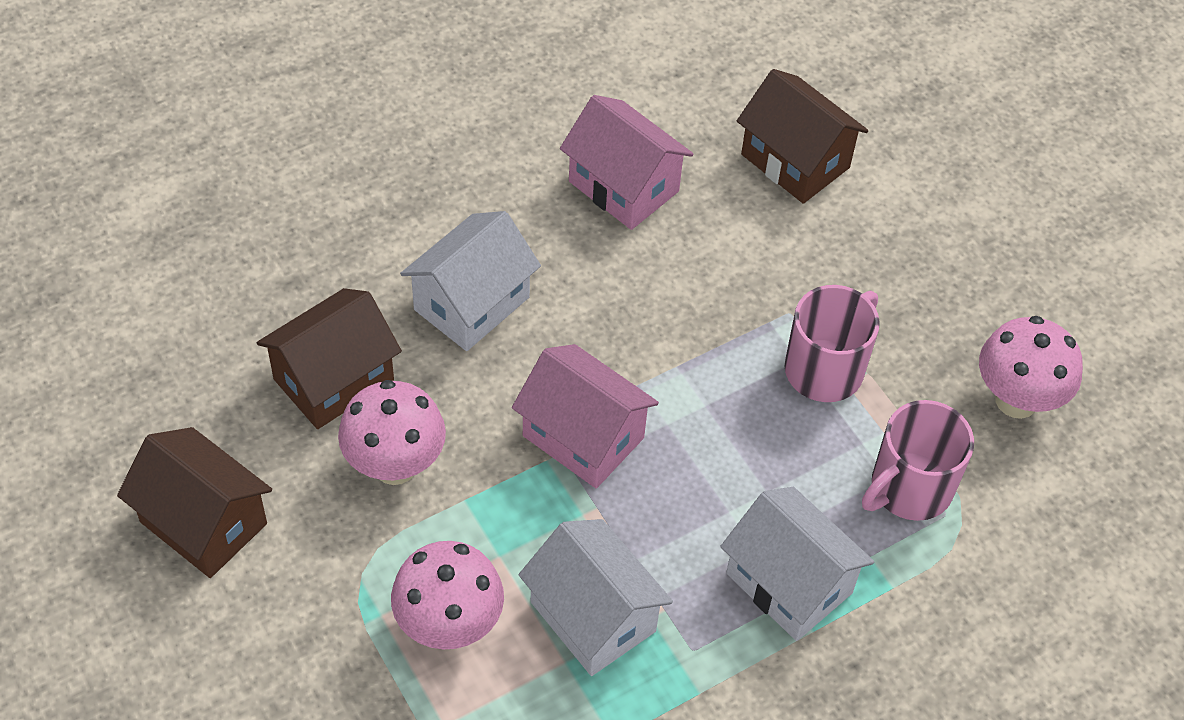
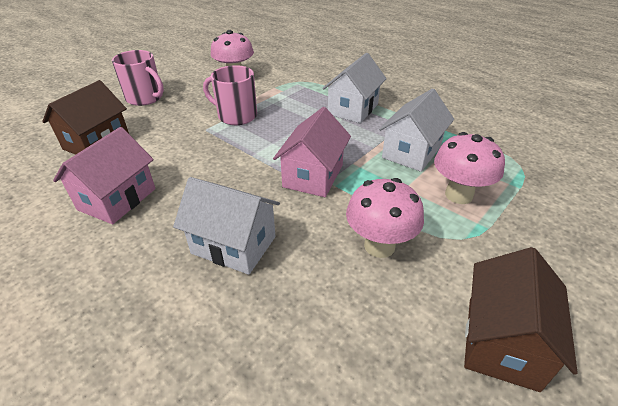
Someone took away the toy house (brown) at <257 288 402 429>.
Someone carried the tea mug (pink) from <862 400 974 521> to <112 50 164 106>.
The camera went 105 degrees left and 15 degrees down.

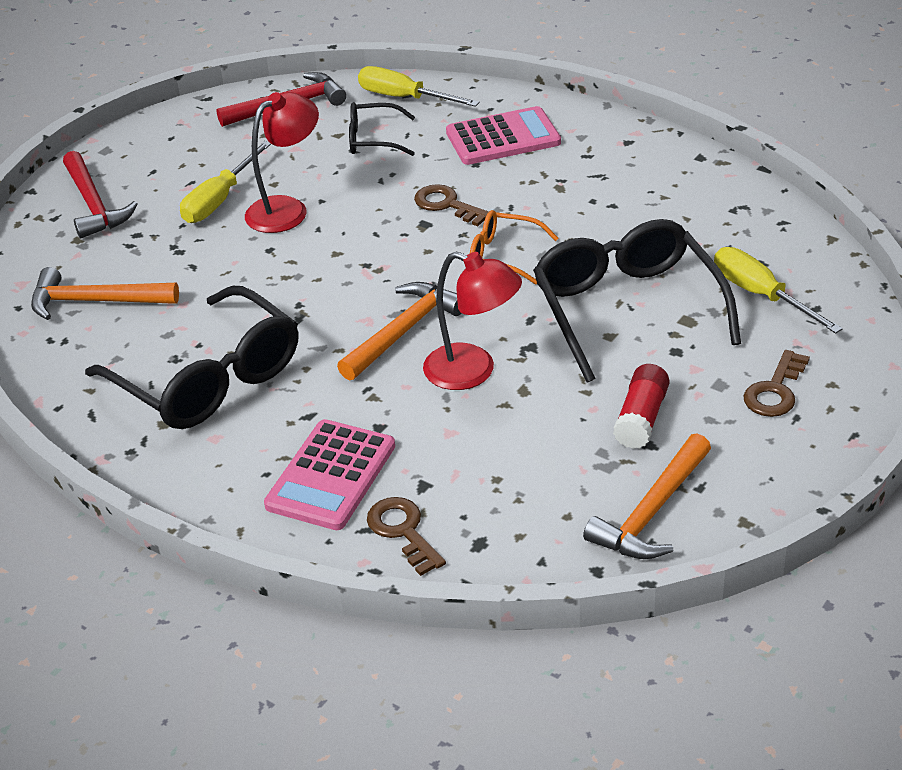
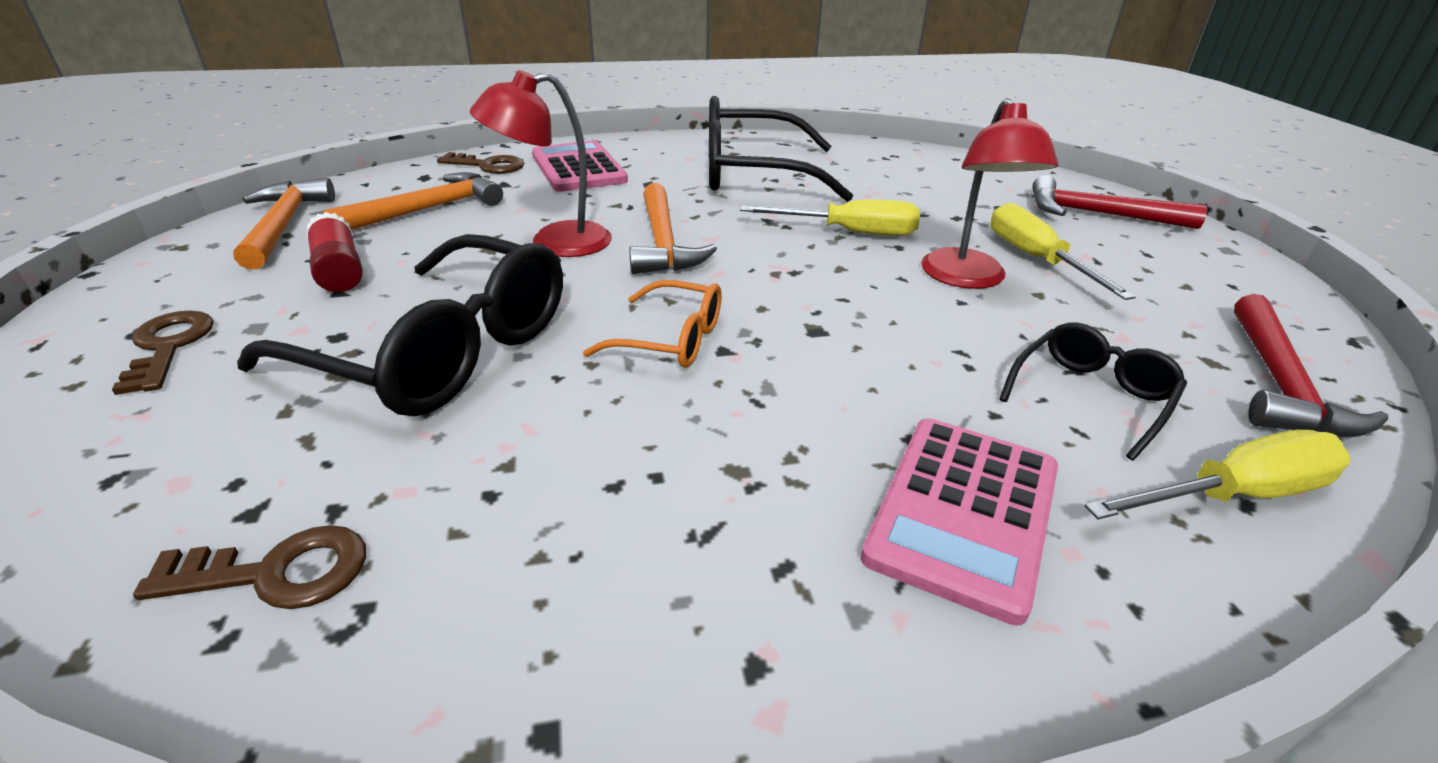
Someone carried the hammer (orange-coloured) from <31 267 179 320> to <323 172 503 230>.
Someone carried the key (brown) from <414 184 489 226> to <133 525 366 609>.
Someone carried the flat screwdriver (golden) from <714 247 843 333> to <740 200 920 236>.
Someone rotated the glasses (orange-coloured) at <470 210 559 284> by 45 degrees clockwise.
The camera went 130 degrees right and 5 degrees down.

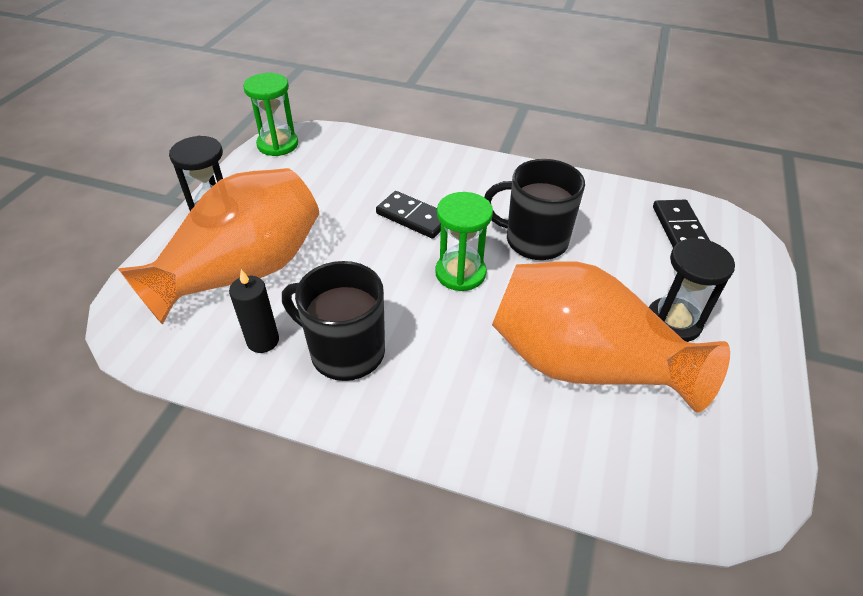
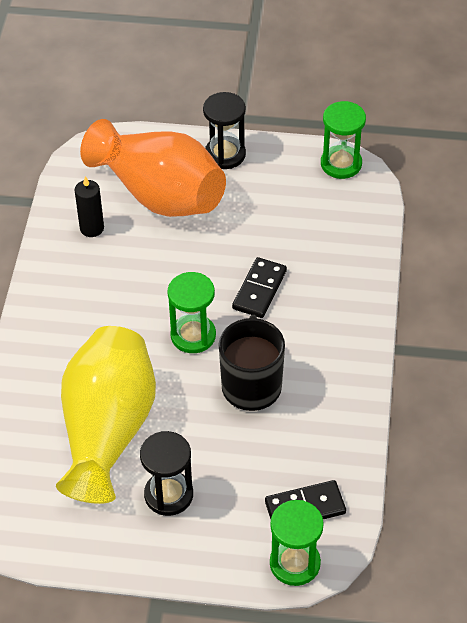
Someone took away the tea mug (jet-black) at <282 261 385 381>.
Someone put down the sandglass (emerald) at <270 500 324 586>.
Someone repainted the flower vase (orange-coloured) at <492 261 730 413>, which became the flower vase (golden) at <56 326 156 504>.
The camera went 80 degrees right and 5 degrees up.

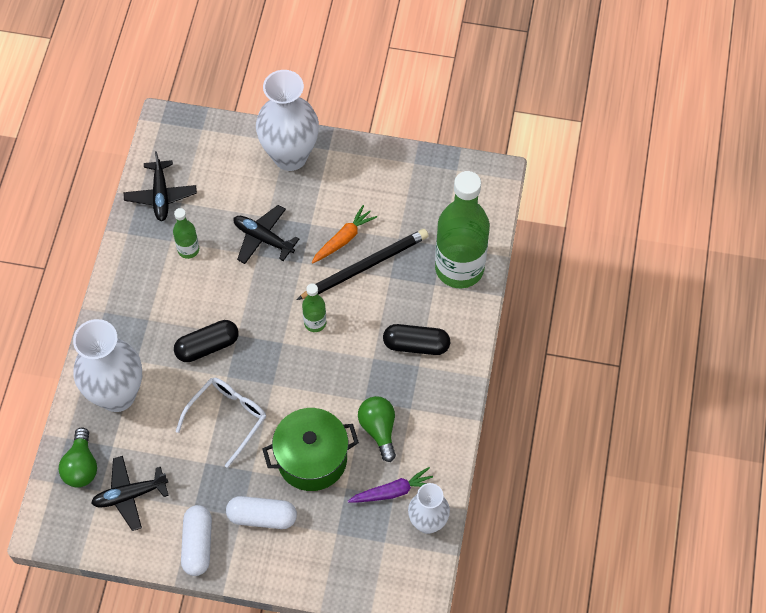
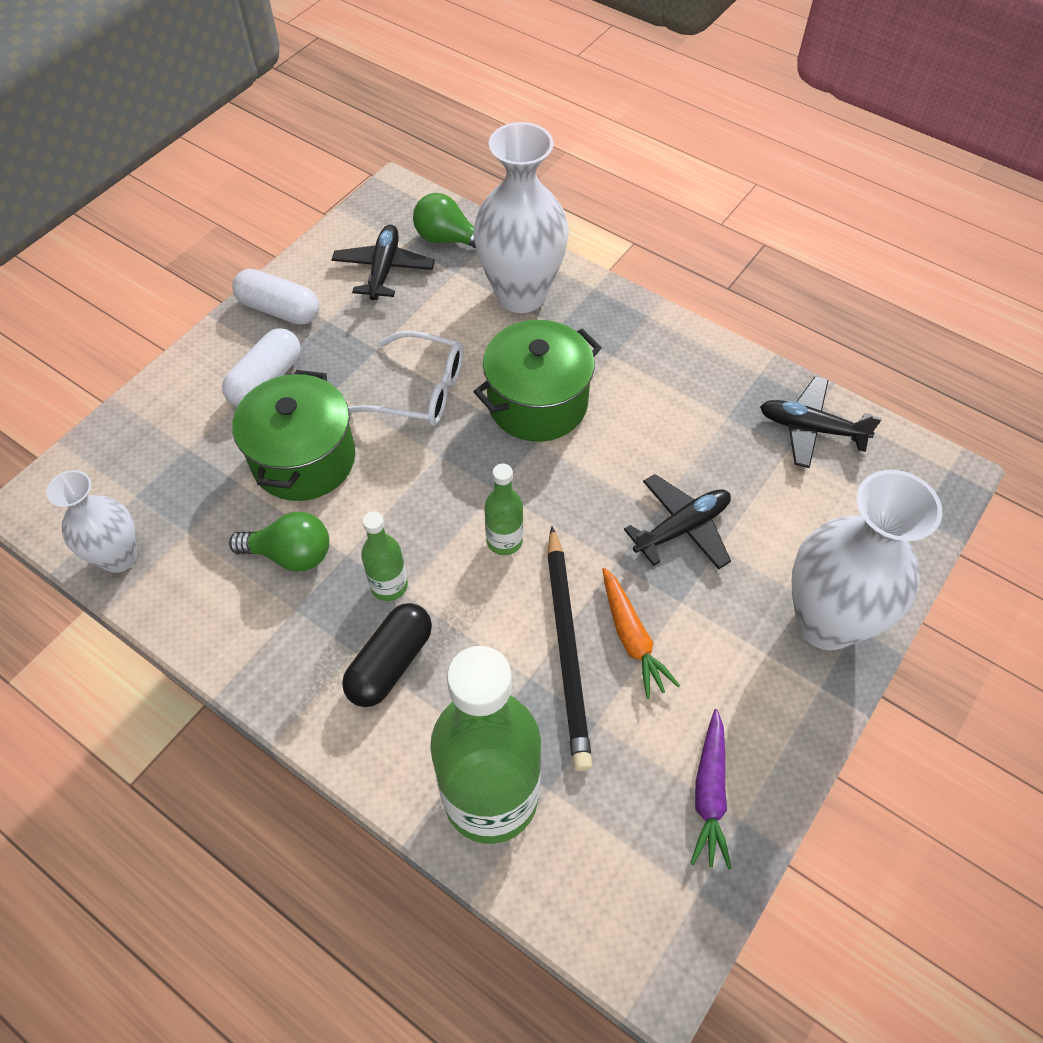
Someone carried the bottle (emerald) from <173 208 199 259> to <361 511 408 601>.
Someone carried the carrot (violet) from <348 467 433 503> to <690 709 732 870>.
Someone swapped the pill shape (jet-black) at <174 320 239 362> for the pot (emerald) at <473 320 602 442>.
Someone rotated the glasses (pure white) at <176 378 266 468> by 45 degrees counterclockwise.
The camera went 115 degrees right and 5 degrees down.

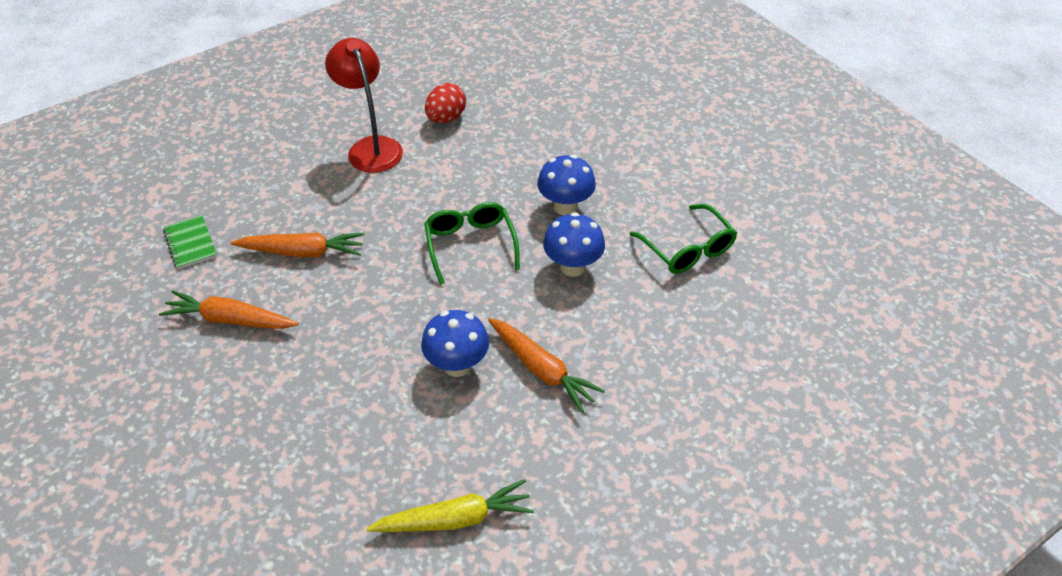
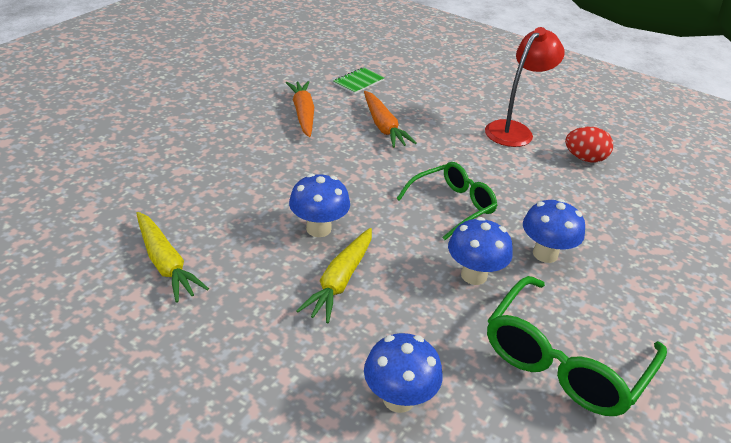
Someone put down the mushroom (cobalt) at <364 333 443 413>.
Someone repainted the carrot (orange-coloured) at <488 318 605 413>, which became the carrot (golden) at <296 228 372 323>.
Someone scaled the glasses (emerald) at <630 204 737 274> by 1.51.
The camera went 65 degrees right and 10 degrees down.

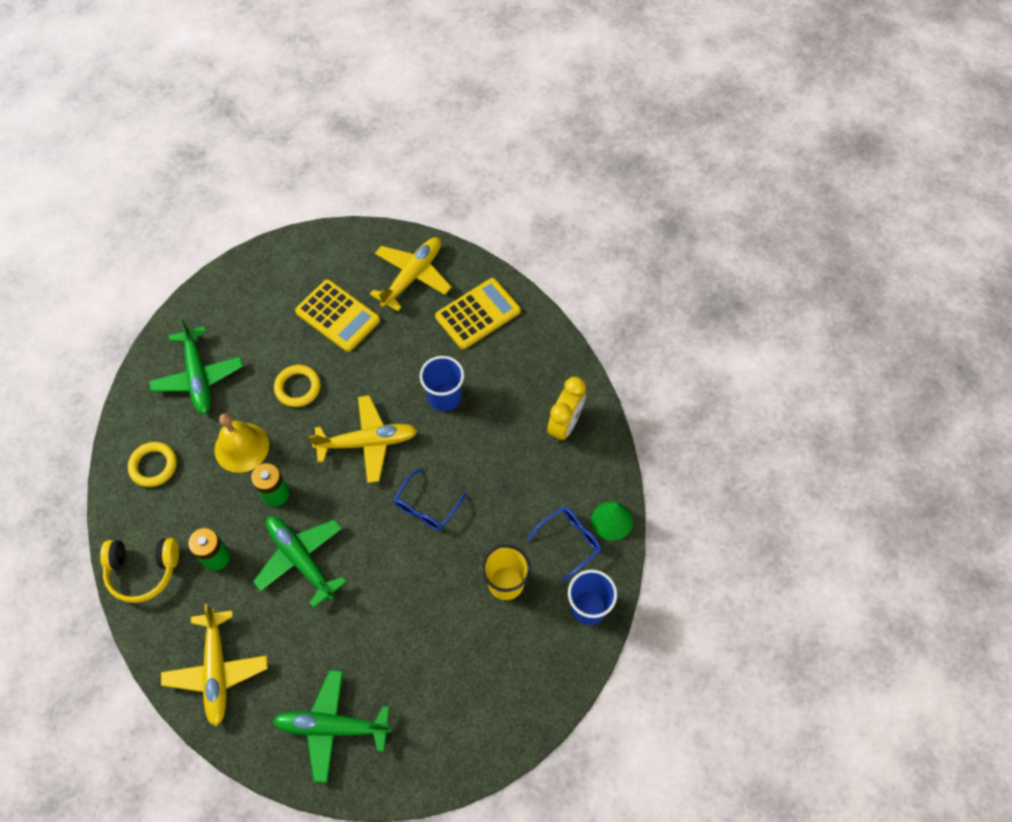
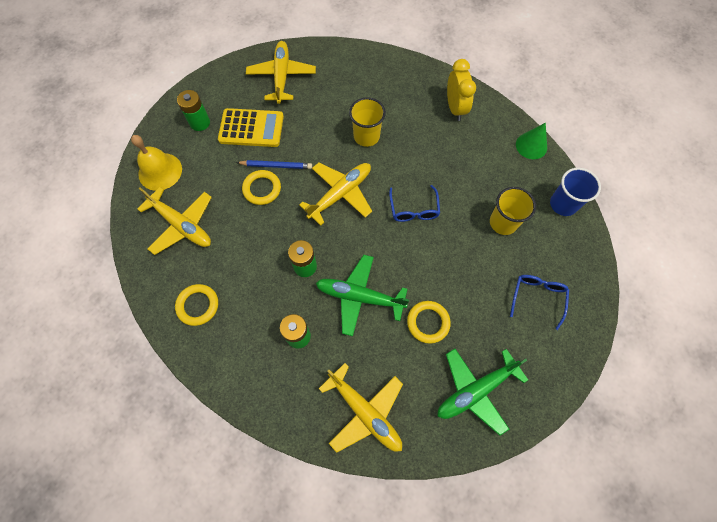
Someone took away the headphones (golden) at <100 538 179 603>.
Someone took away the adding machine (golden) at <435 278 521 349>.
Someone put down the AA battery (emerald) at <177 90 210 131>.
Someone put down the lead pencil (cobalt) at <236 160 312 169>.
Someone put down the torus (golden) at <407 301 451 344>.
Someone carried the school bell (golden) from <215 413 269 473> to <131 135 182 191>.
Someone carried the glasses (cobalt) from <528 506 601 581> to <510 275 569 330>.
Someone repainted the toy plane (emerald) at <149 318 243 415>, which became the toy plane (golden) at <137 187 212 255>.
Someone repainted the tumbler (cobalt) at <420 356 464 411>, which became the tumbler (golden) at <349 97 386 147>.
The camera went 35 degrees left and 5 degrees up.

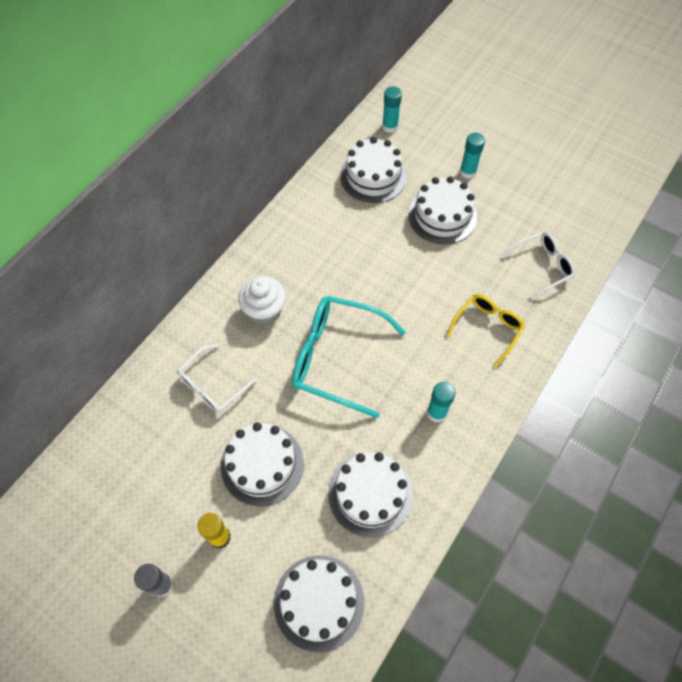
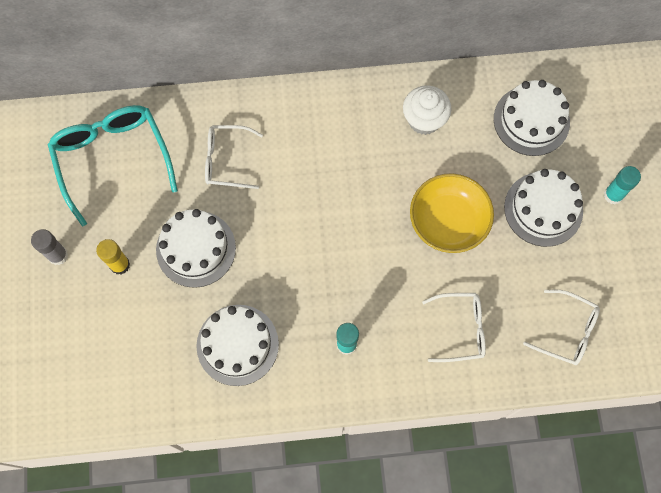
Someone took away the cake (pure white) at <274 555 364 652>.
Someone took away the stick of glue (aqua) at <382 86 402 133>.
Someone put down the serving bowl (golden) at <410 173 494 253>.
Someone carried the fairy cake (pure white) from <238 276 286 325> to <403 85 452 135>.
Someone carried the glasses (aqua) from <292 296 406 418> to <48 105 178 226>.
Someone repainted the glasses (golden) at <446 294 525 367>, which became the glasses (pure white) at <422 293 486 362>.
The camera went 50 degrees right and 10 degrees up.

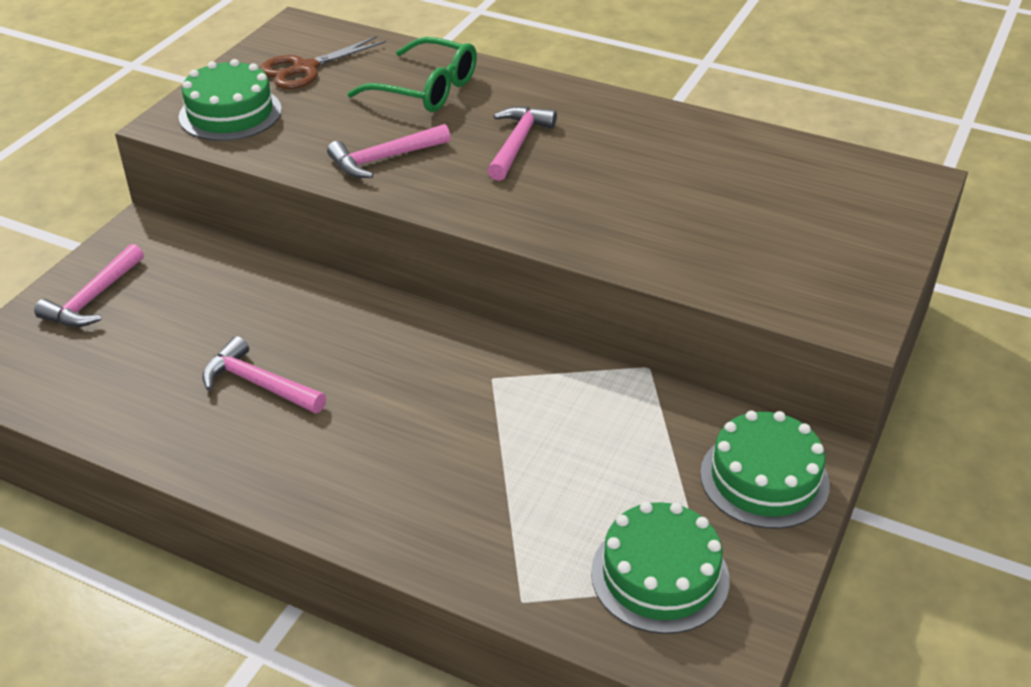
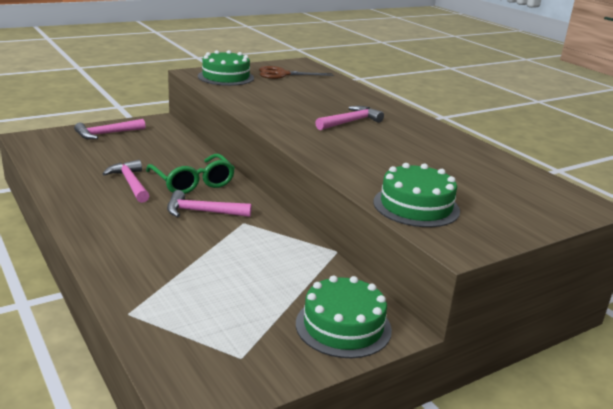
Someone carried the hammer (pink) from <327 124 451 178> to <167 190 252 217>.
Someone carried the glasses (emerald) from <347 37 477 112> to <146 154 235 194>.
Someone carried the cake (emerald) from <591 502 730 634> to <373 163 460 227>.
The camera went 30 degrees right and 15 degrees down.

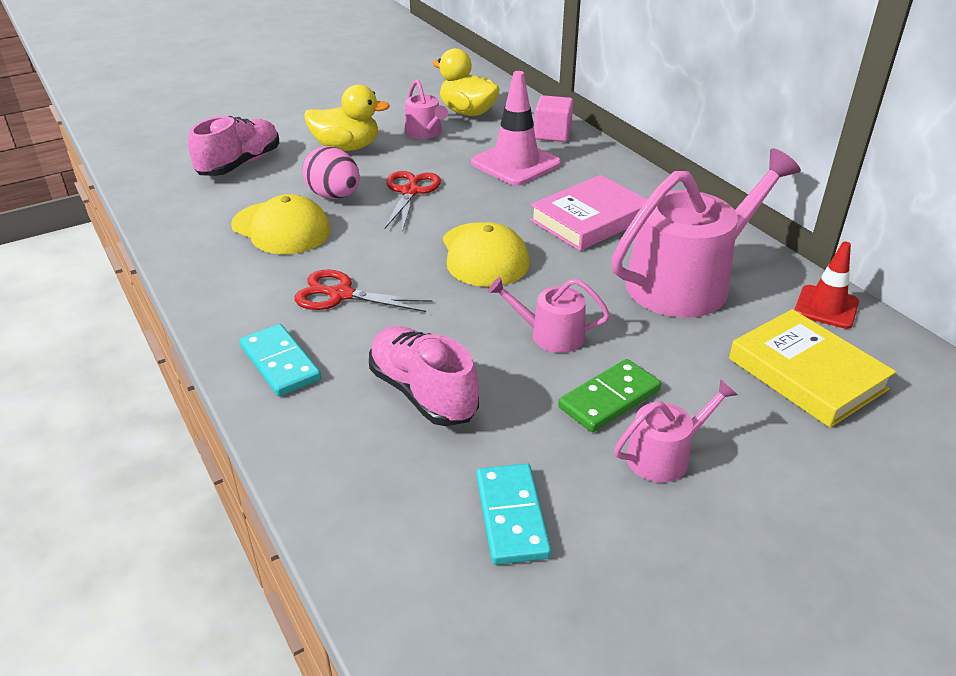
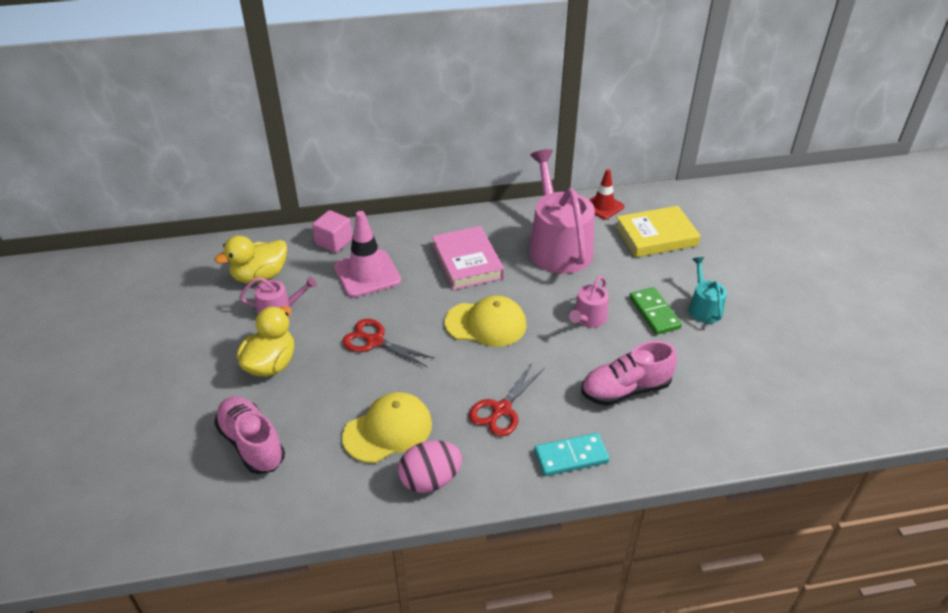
Someone took away the domino (aqua) at <476 463 551 565>.
Someone carried the egg (pink) from <302 146 360 199> to <398 440 462 493>.
Someone repainted the watering pot (pink) at <614 379 737 483>, which became the watering pot (aqua) at <689 257 727 323>.
The camera went 70 degrees left and 5 degrees up.

